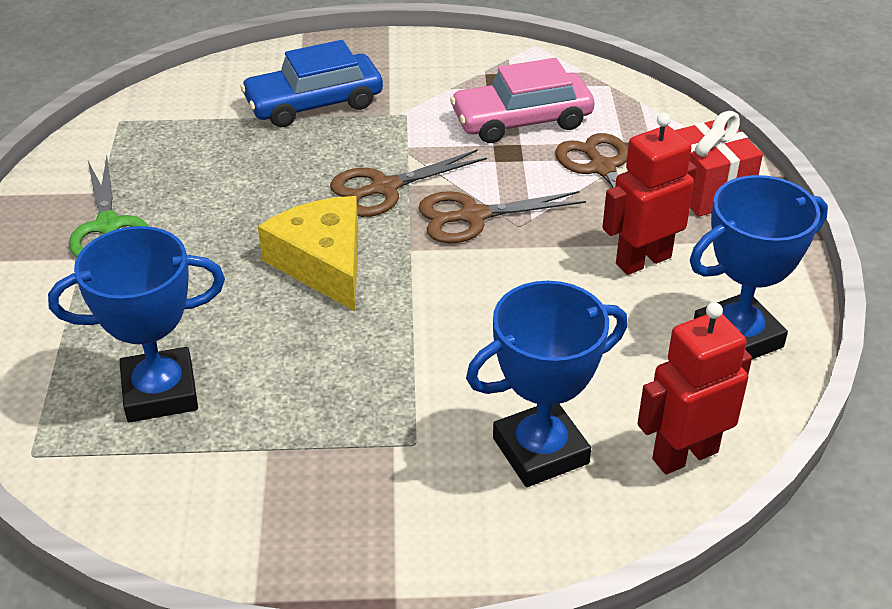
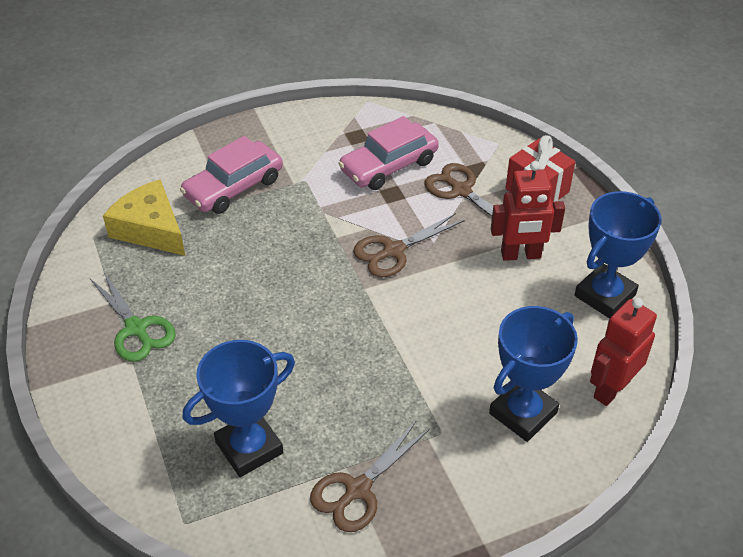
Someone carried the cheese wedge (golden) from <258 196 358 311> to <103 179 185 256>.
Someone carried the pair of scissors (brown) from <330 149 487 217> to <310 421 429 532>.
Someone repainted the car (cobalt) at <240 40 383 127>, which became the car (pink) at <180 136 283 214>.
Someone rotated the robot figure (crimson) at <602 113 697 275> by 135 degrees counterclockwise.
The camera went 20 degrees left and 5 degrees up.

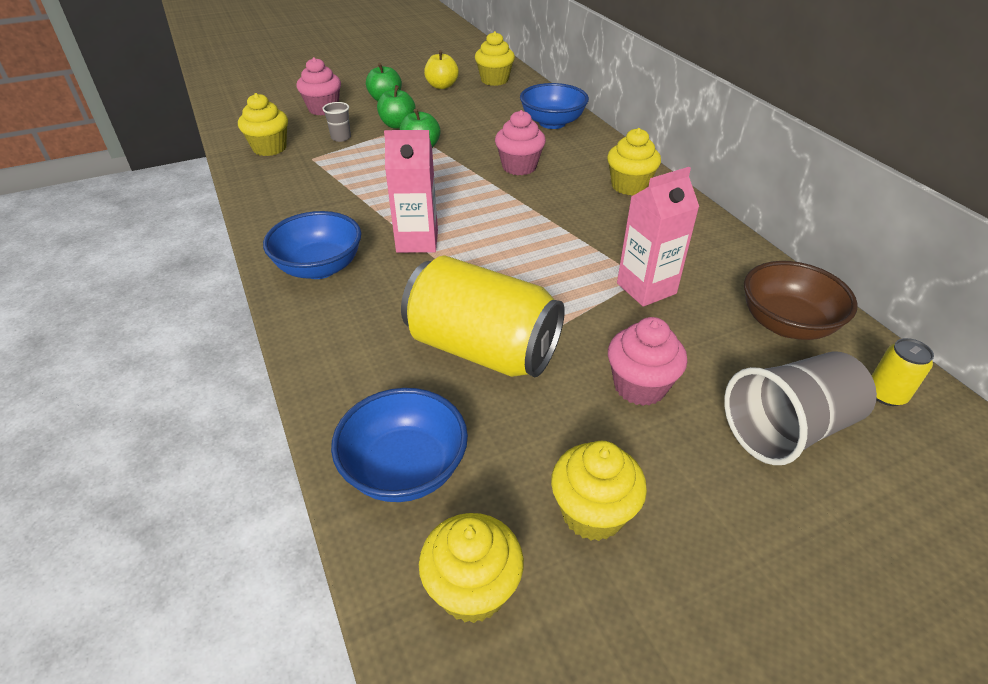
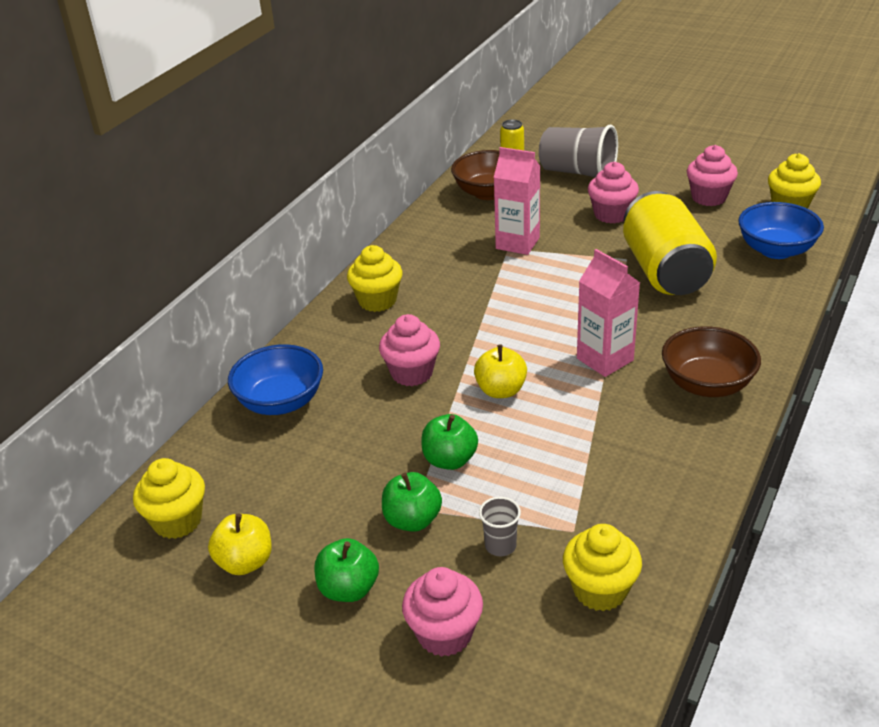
Someone put down the apple fruit (golden) at <474 345 527 398>.
Someone repainted the serving bowl (cobalt) at <263 211 362 279>, which became the serving bowl (brown) at <662 326 761 397>.
Someone repainted the fairy cake (golden) at <551 441 647 541>, which became the fairy cake (pink) at <687 145 738 206>.
The camera went 125 degrees left and 5 degrees down.

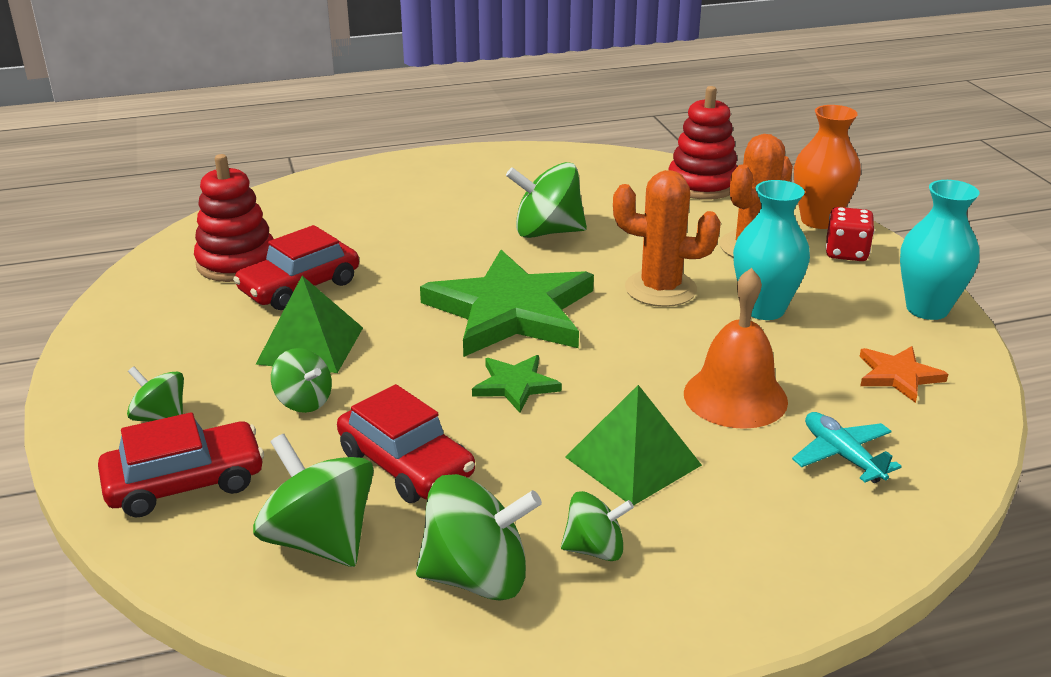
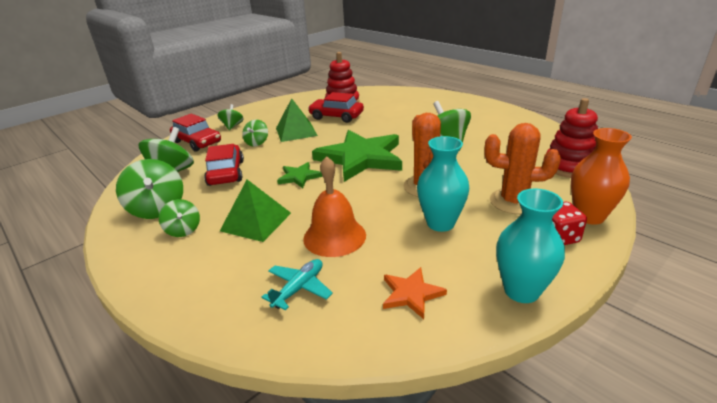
Someone rotated the car (crimson) at <337 384 475 503> by 150 degrees clockwise.
The camera went 65 degrees right and 0 degrees up.

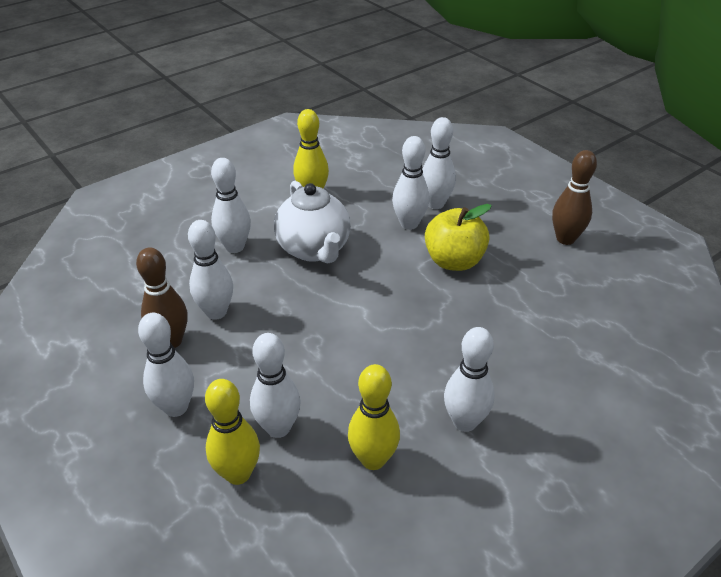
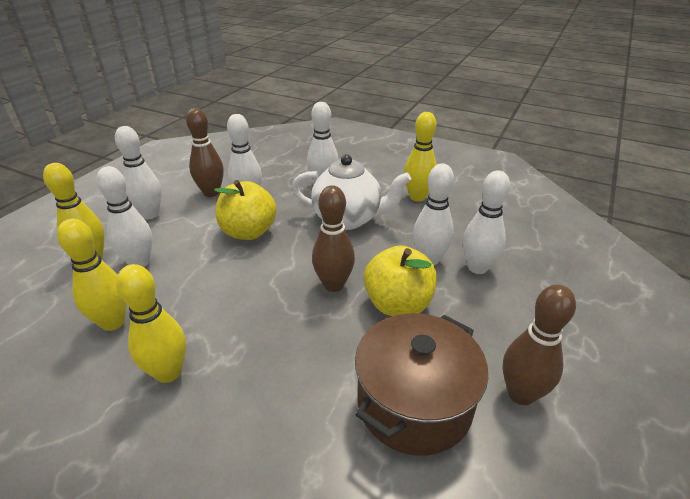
Someone put down the apple fruit (golden) at <214 180 277 240>.
Someone put down the bowling pin (brown) at <312 185 355 292>.
Someone put down the pot (brown) at <355 313 488 456>.
Someone repainted the bowling pin (pure white) at <444 327 495 432>, which became the bowling pin (golden) at <116 264 186 383>.
Someone rotated the teapot (pure white) at <274 181 351 263> by 120 degrees counterclockwise.
The camera went 65 degrees right and 5 degrees down.

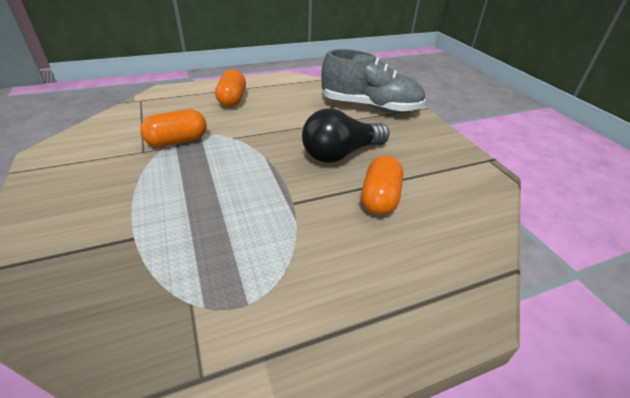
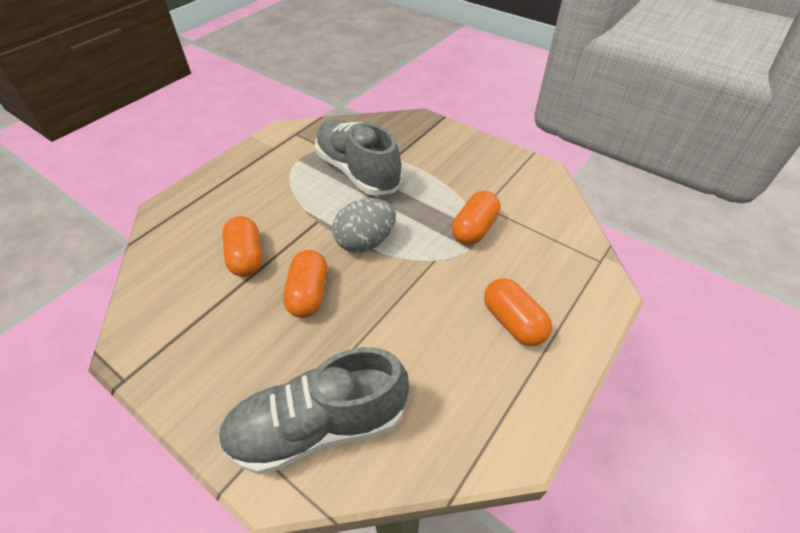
Someone put down the sneaker (gray) at <315 120 402 196>.
Someone put down the egg (gray) at <332 198 396 253>.
Someone swapped the bulb (jet-black) at <302 108 389 163> for the pill shape (orange-coloured) at <283 250 327 318>.
The camera went 150 degrees right and 10 degrees up.

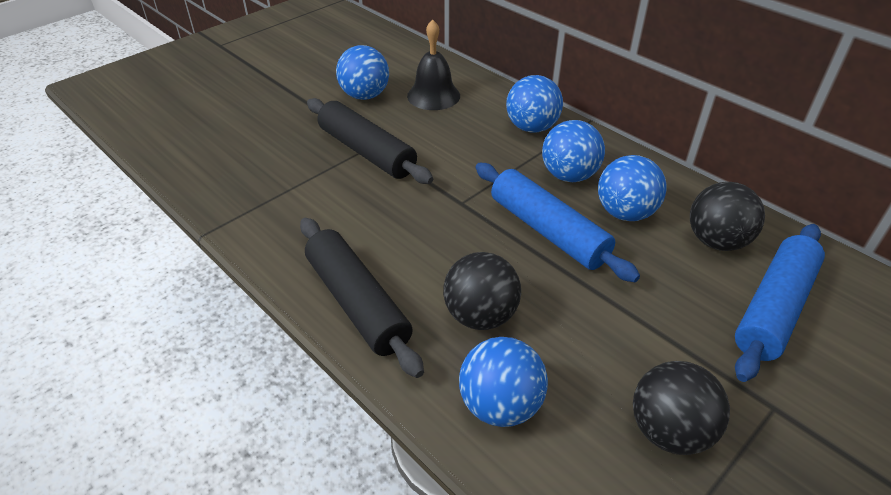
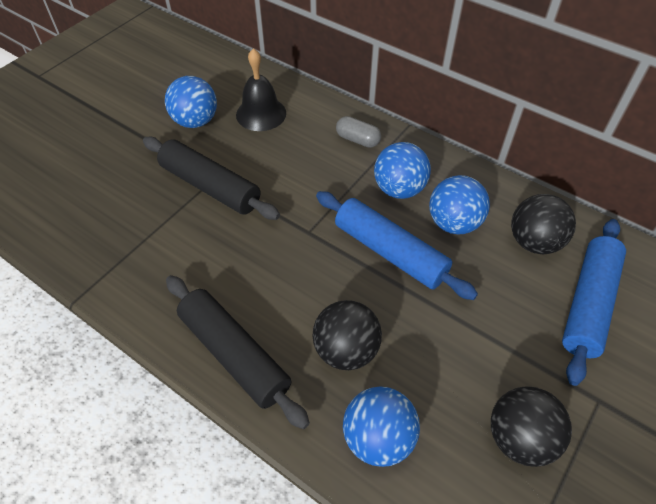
Someone swapped the sphere (cobalt) at <506 75 563 133> for the pill shape (gray) at <336 116 381 148>.
The camera went 10 degrees left and 10 degrees up.

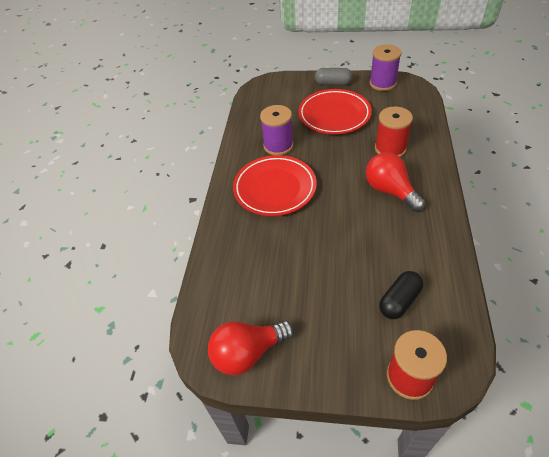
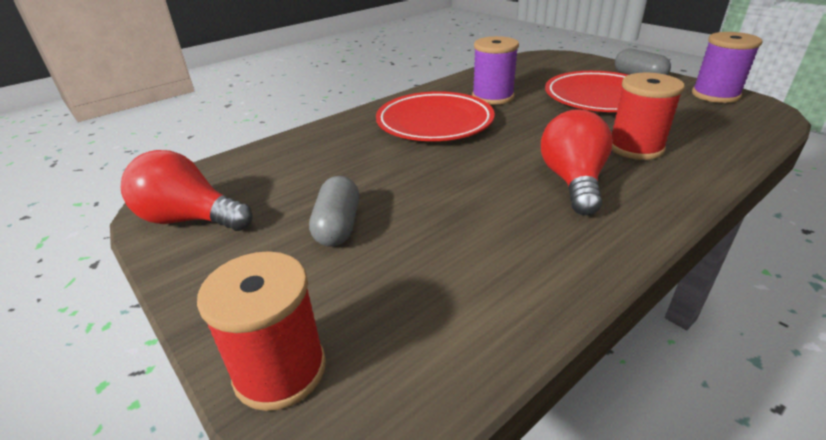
Someone took away the pill shape (jet-black) at <379 271 423 319>.
Someone put down the pill shape (gray) at <309 176 359 247>.
The camera went 40 degrees right and 15 degrees down.

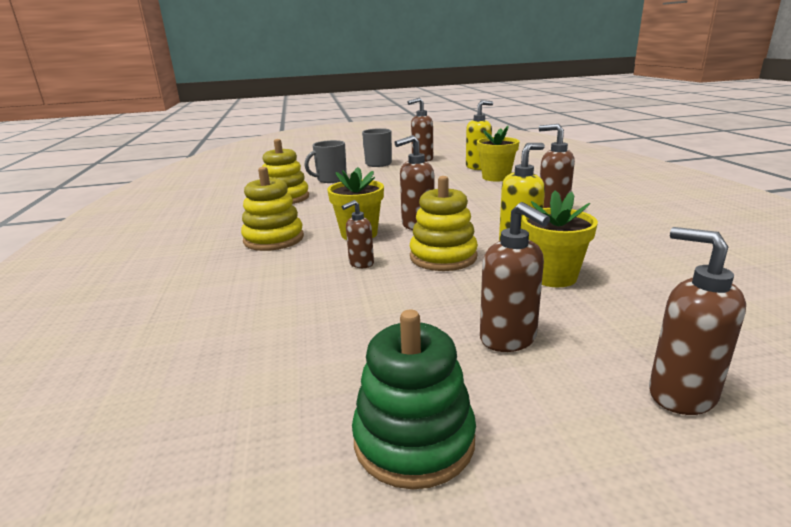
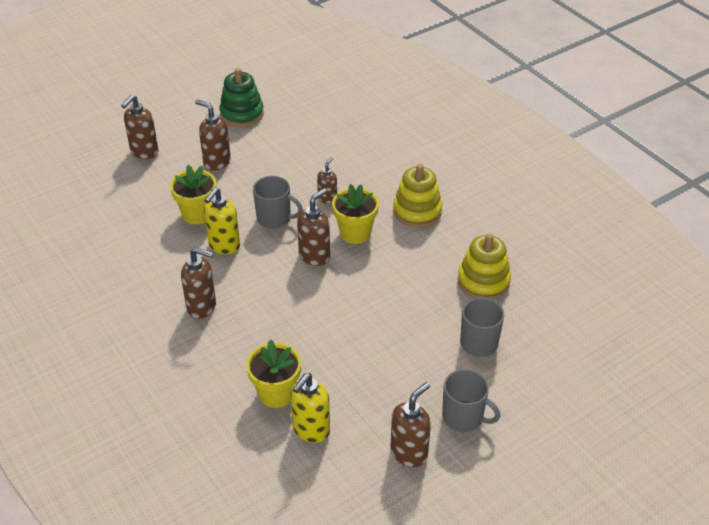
Someone swapped the stacking toy (golden) at <410 176 478 271> for the tea mug (gray) at <253 176 303 229>.
Someone rotated the soap dispenser (brown) at <649 227 746 415> by 90 degrees clockwise.
The camera went 155 degrees right and 20 degrees up.

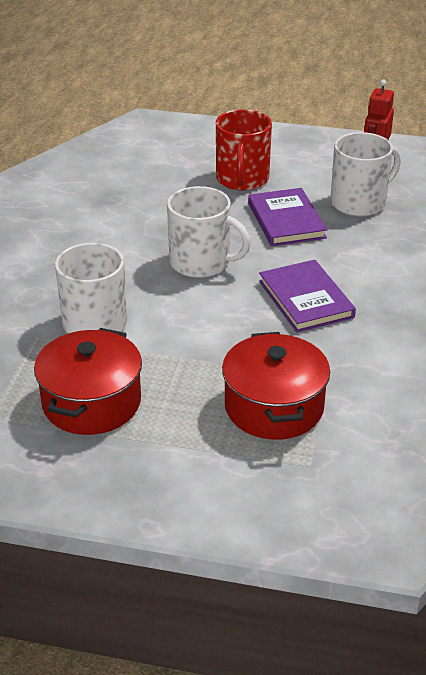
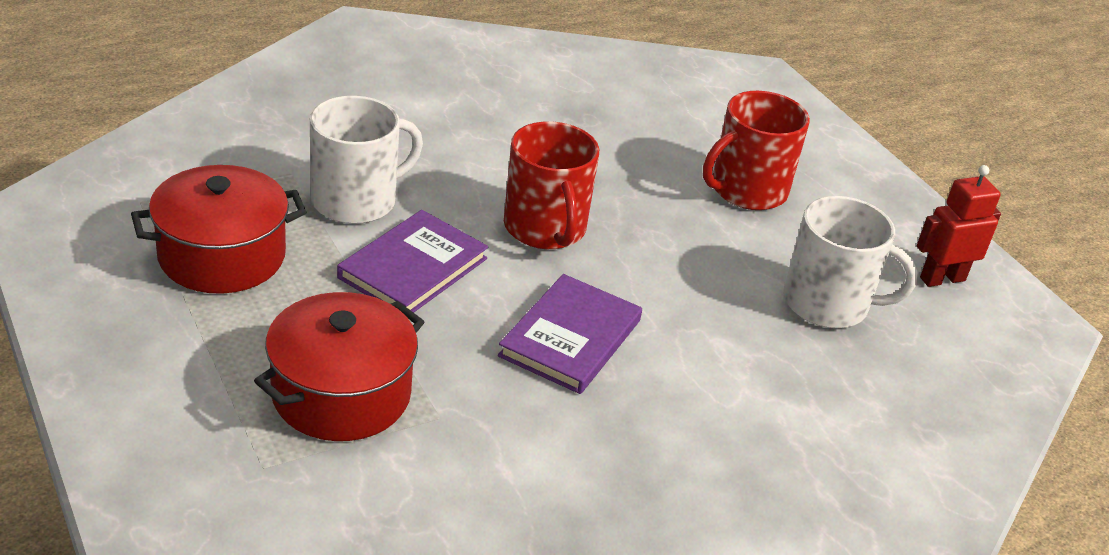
Someone carried the hardcover (violet) from <248 188 328 246> to <337 210 488 313>.
Someone repainted the tea mug (pure white) at <167 186 251 278>, which became the tea mug (crimson) at <504 122 599 249>.
The camera went 45 degrees right and 0 degrees up.

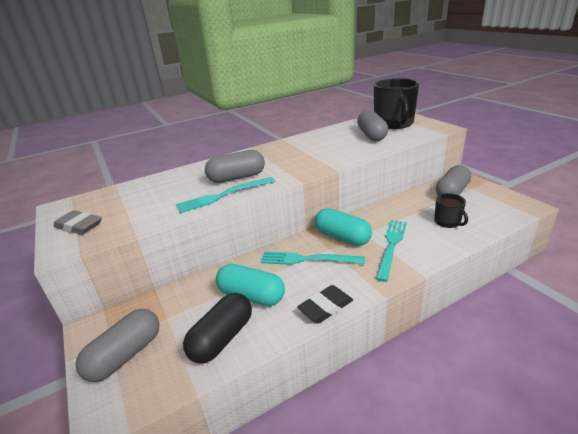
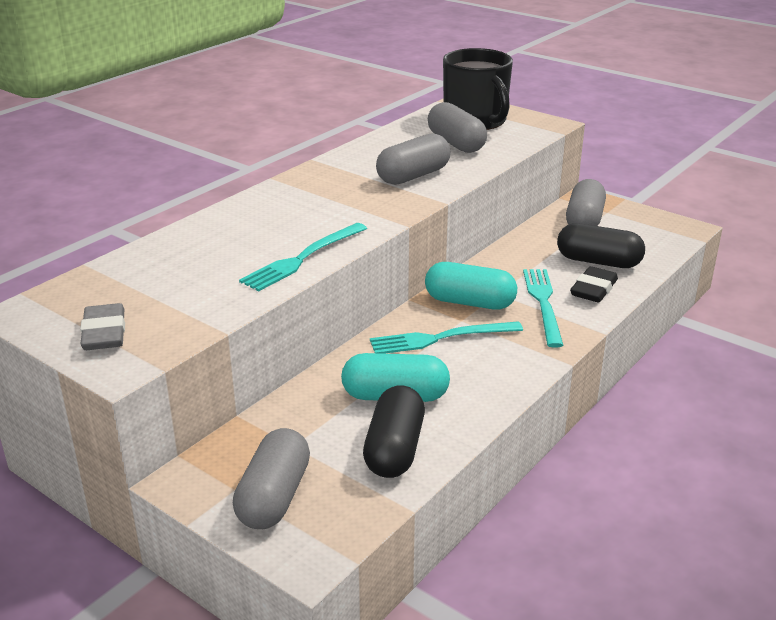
Someone carried the pill shape (gray) from <205 150 265 183> to <376 133 450 185>.
Someone carried the pencil eraser (jet-black) from <297 285 353 323> to <570 266 618 303>.
Someone swapped the tea mug (jet-black) at <434 193 468 228> for the pill shape (jet-black) at <557 223 645 268>.
Someone rotated the pencil eraser (gray) at <53 210 102 235> by 75 degrees clockwise.
The camera went 25 degrees left and 0 degrees up.

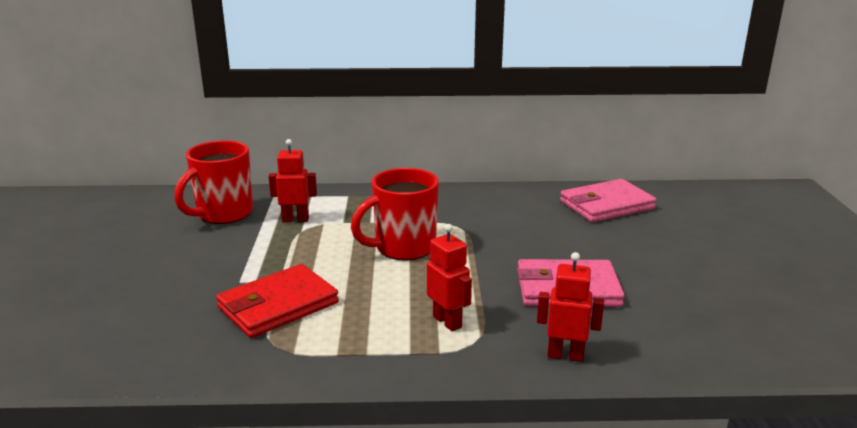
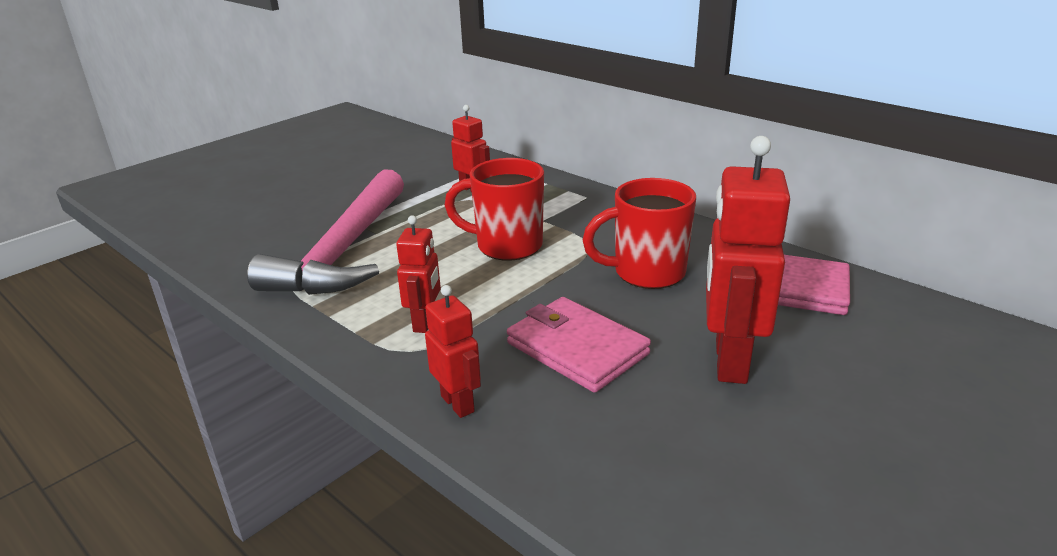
Someone put down the robot figure (crimson) at <706 136 790 384>.
Someone carried the tea mug (crimson) from <174 140 253 224> to <582 178 696 289>.
Someone swapped the wallet (crimson) at <216 264 339 338> for the hammer (pink) at <247 169 404 295>.
The camera went 45 degrees right and 5 degrees up.

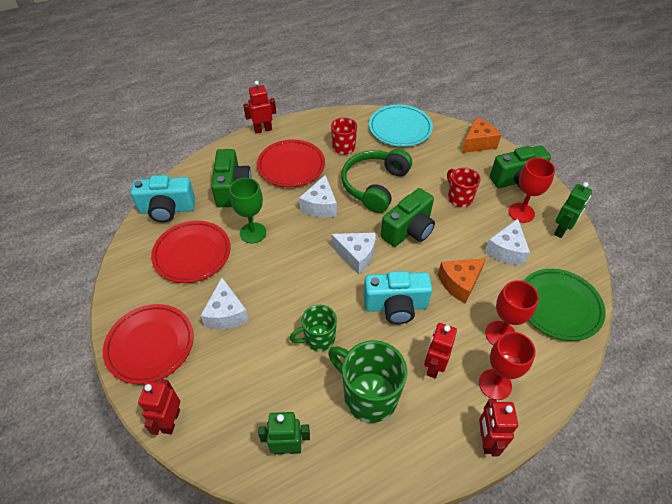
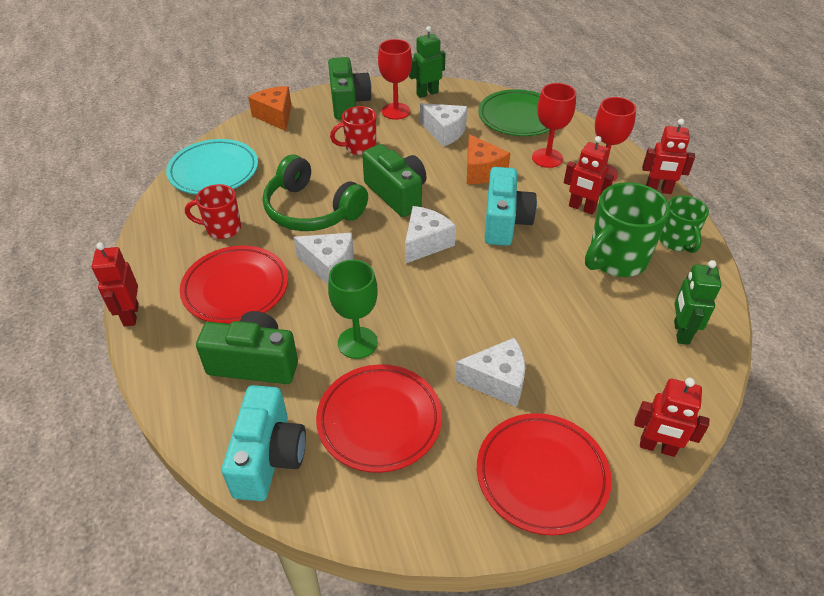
Someone carried the tea mug (emerald) from <290 305 337 351> to <659 195 709 253>.
Someone rotated the robot figure (emerald) at <554 182 592 238> by 75 degrees counterclockwise.
The camera went 80 degrees left and 5 degrees down.

